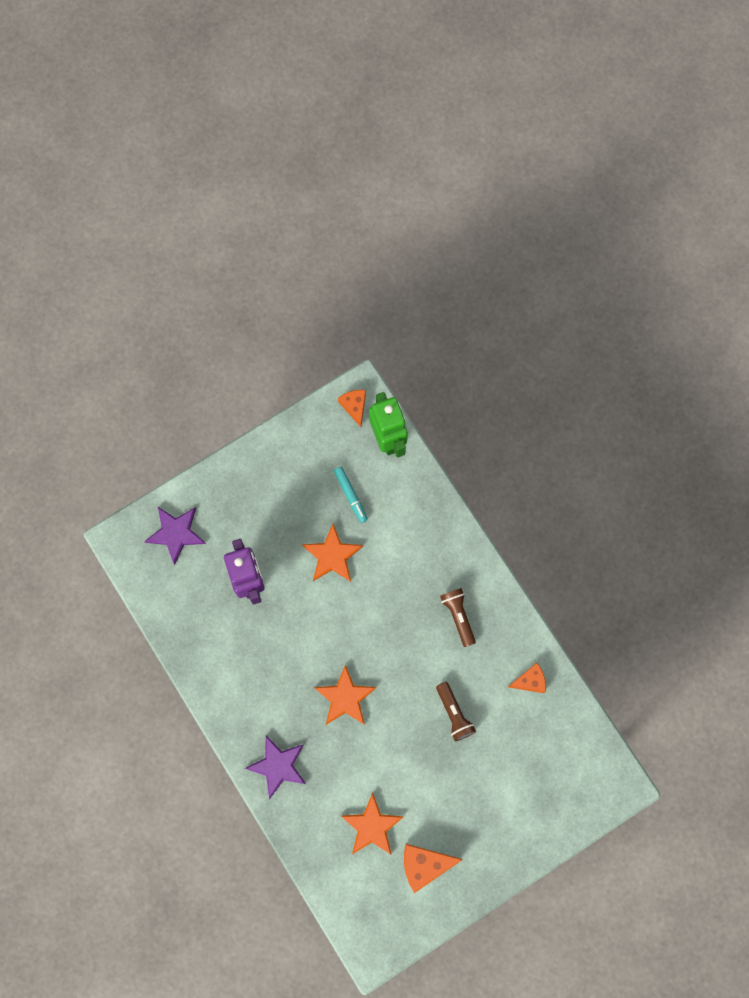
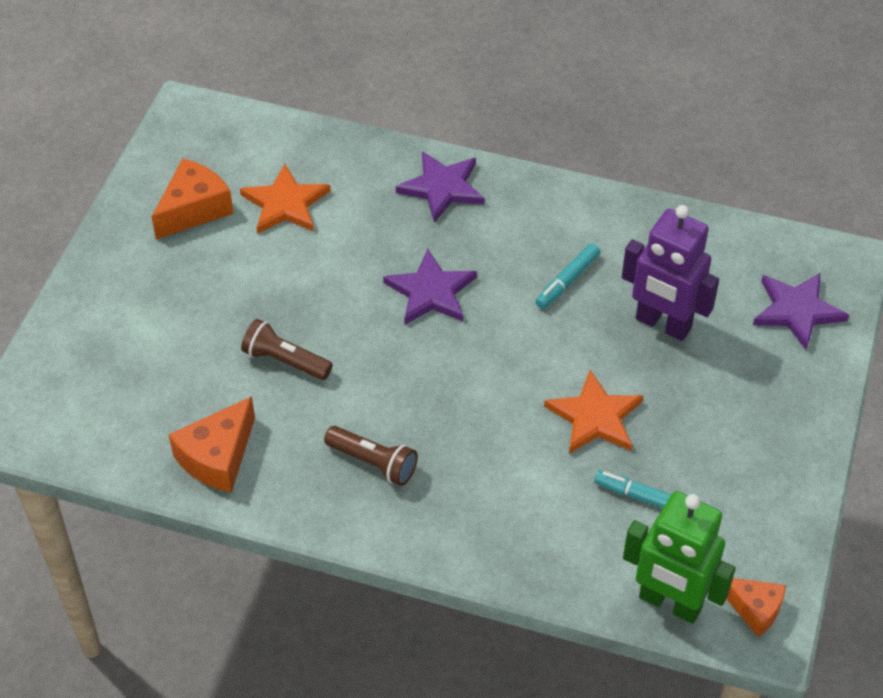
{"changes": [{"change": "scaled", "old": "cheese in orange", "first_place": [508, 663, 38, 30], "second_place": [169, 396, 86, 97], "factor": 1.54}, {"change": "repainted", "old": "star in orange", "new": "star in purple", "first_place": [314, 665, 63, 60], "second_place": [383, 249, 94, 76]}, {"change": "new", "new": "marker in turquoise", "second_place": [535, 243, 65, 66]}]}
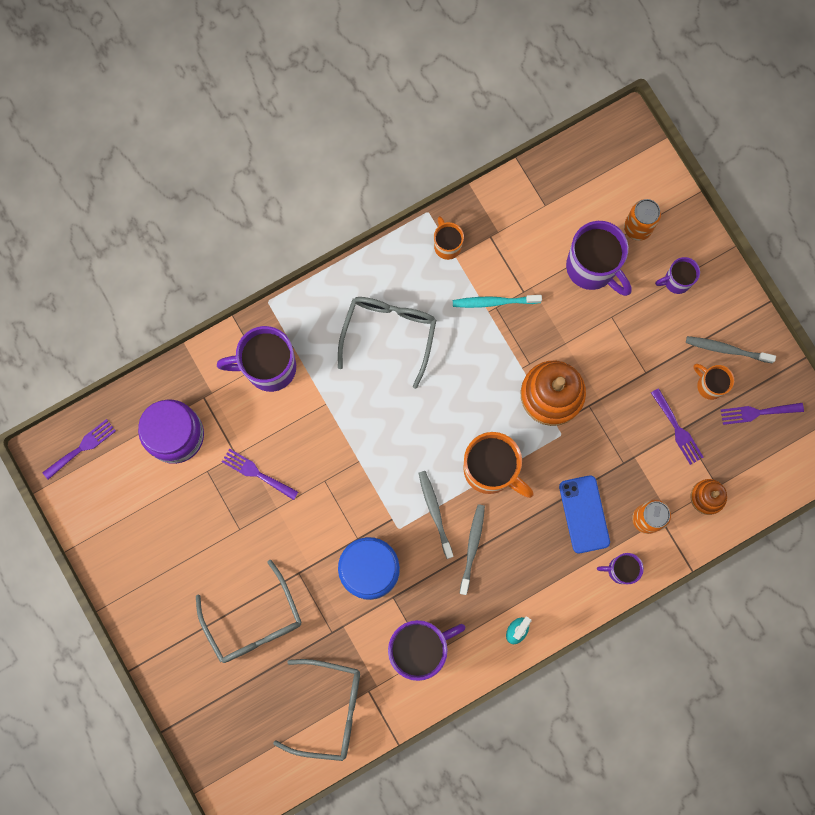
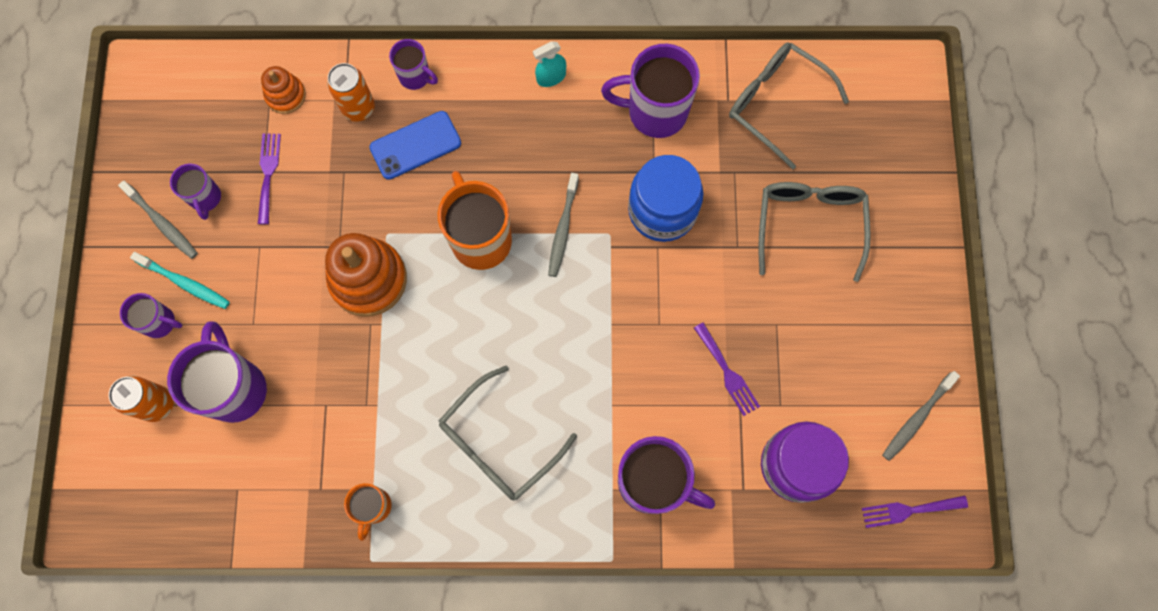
{"changes": [{"change": "shifted", "old": "toothbrush in turquoise", "first_place": [453, 295, 89, 13], "second_place": [130, 252, 100, 57]}, {"change": "repainted", "old": "mug in orange", "new": "mug in purple", "first_place": [694, 364, 40, 36], "second_place": [170, 164, 51, 56]}, {"change": "gone", "old": "fork in purple", "first_place": [721, 403, 83, 22]}, {"change": "rotated", "old": "phone in blue", "first_place": [559, 475, 51, 78], "second_place": [369, 111, 92, 69], "degrees": 45}, {"change": "shifted", "old": "toothbrush in grey", "first_place": [460, 504, 25, 91], "second_place": [882, 371, 78, 90]}]}
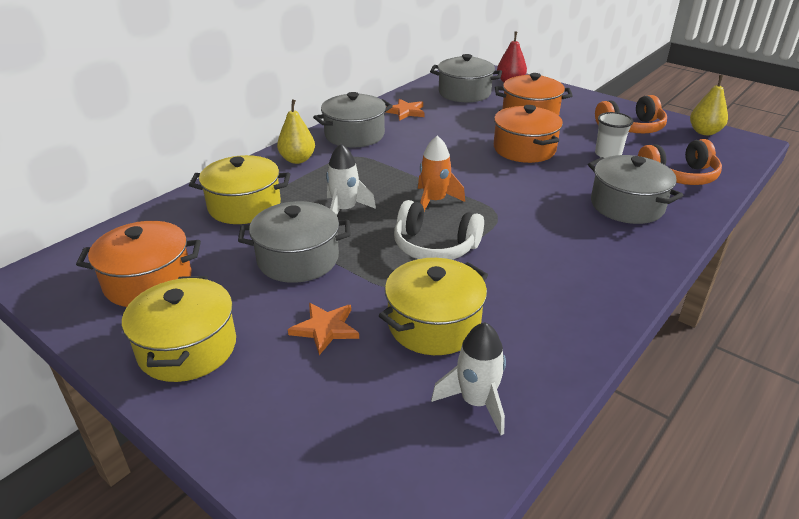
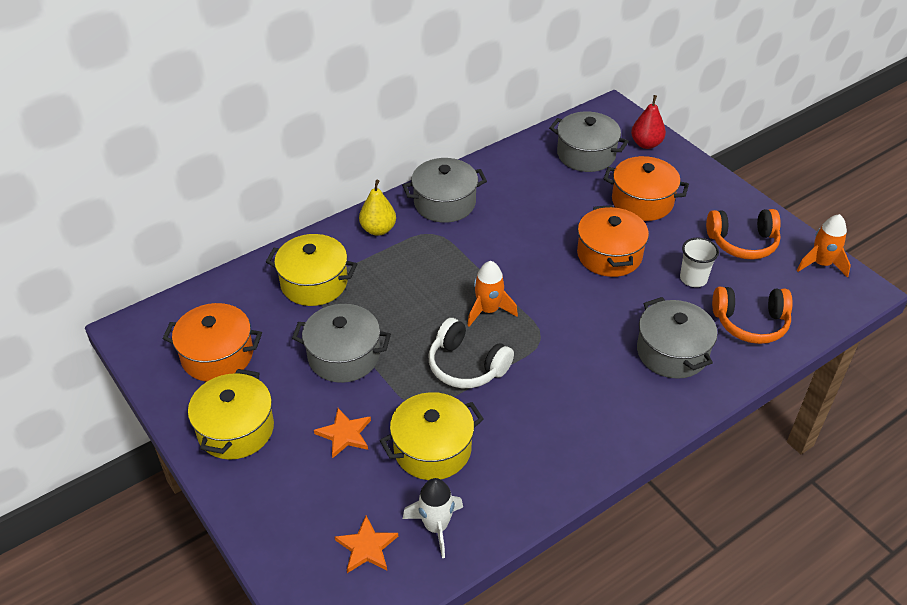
{"changes": [{"change": "swapped", "old": "pear in yellow", "new": "rocket in orange", "first_place": [690, 75, 38, 60], "second_place": [797, 214, 54, 63]}, {"change": "shifted", "old": "star in orange", "first_place": [386, 99, 39, 22], "second_place": [335, 515, 63, 58]}, {"change": "gone", "old": "rocket in white", "first_place": [326, 144, 50, 72]}]}
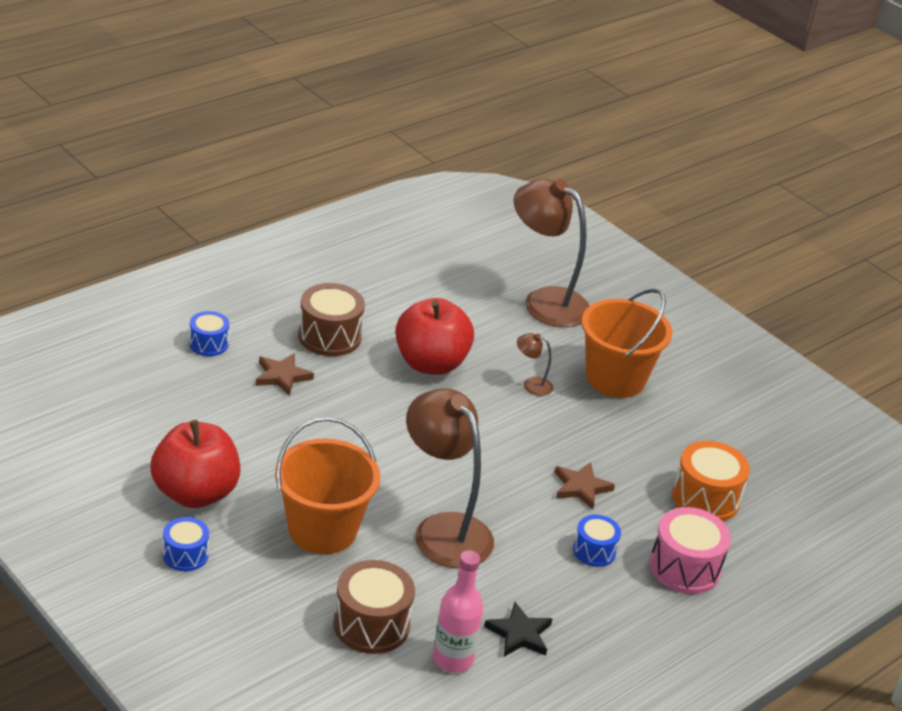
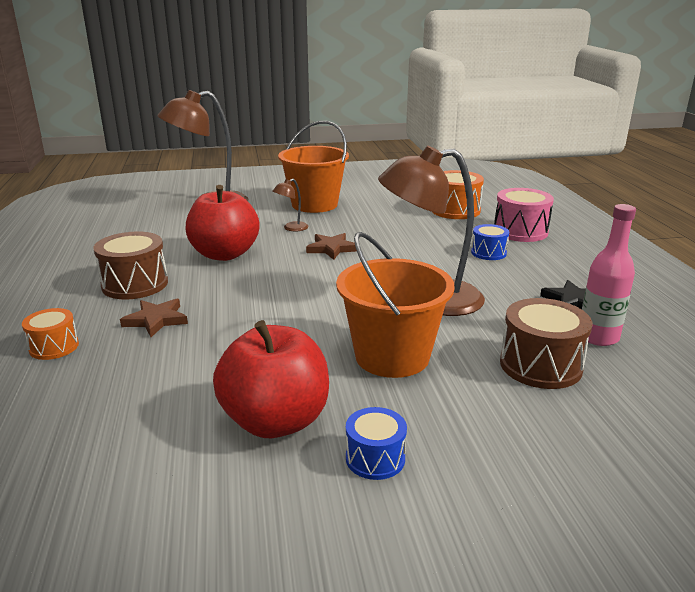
{"changes": [{"change": "repainted", "old": "drum in blue", "new": "drum in orange", "first_place": [189, 311, 40, 45], "second_place": [22, 308, 57, 52]}, {"change": "shifted", "old": "star in brown", "first_place": [554, 462, 61, 48], "second_place": [306, 233, 51, 27]}]}
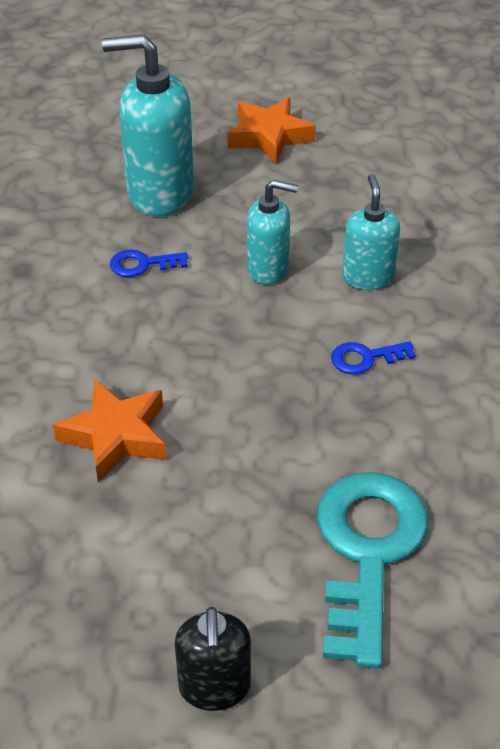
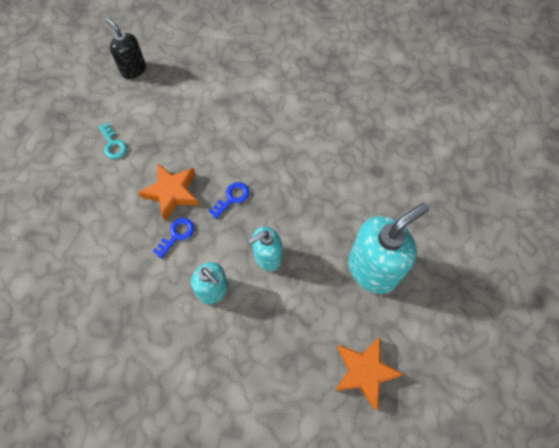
{"changes": [{"change": "shifted", "old": "key in blue", "first_place": [110, 249, 78, 28], "second_place": [209, 182, 40, 37]}, {"change": "shifted", "old": "star in orange", "first_place": [53, 380, 114, 103], "second_place": [138, 164, 61, 57]}, {"change": "scaled", "old": "key in turquoise", "first_place": [317, 472, 111, 196], "second_place": [99, 123, 28, 36], "factor": 0.44}]}
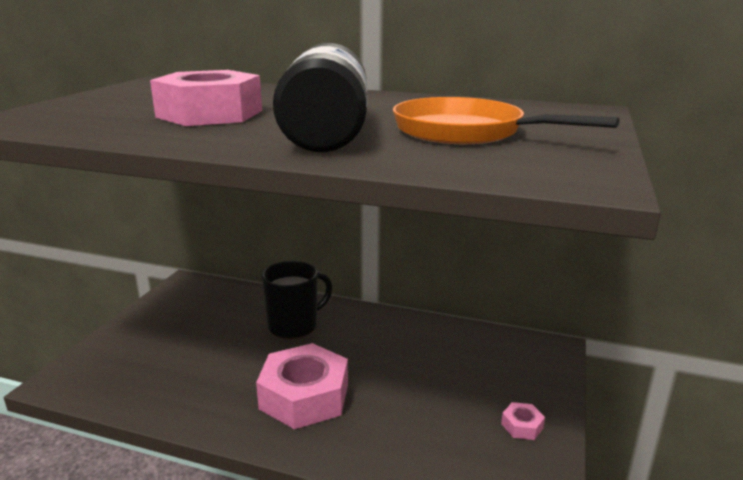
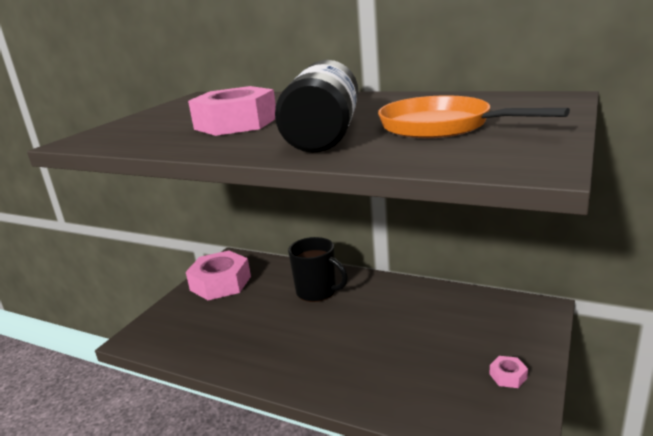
{"changes": [{"change": "rotated", "old": "mug in black", "first_place": [261, 261, 71, 78], "second_place": [288, 237, 60, 65], "degrees": 60}, {"change": "shifted", "old": "nut in pink", "first_place": [256, 343, 92, 86], "second_place": [186, 250, 65, 50]}]}
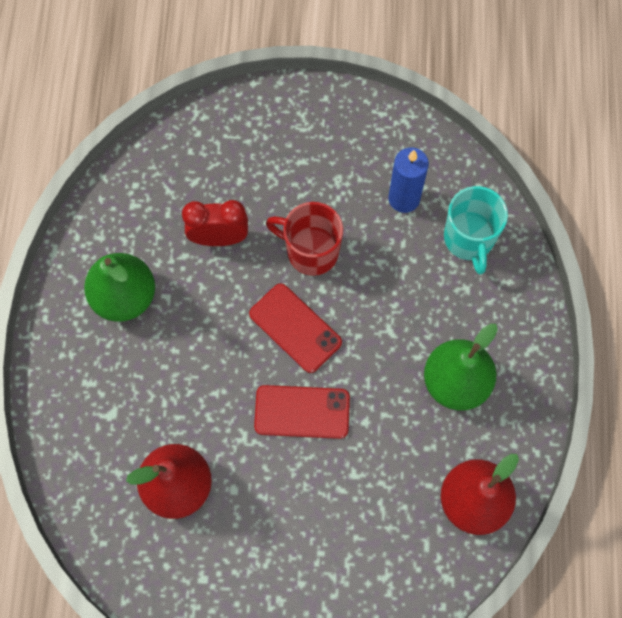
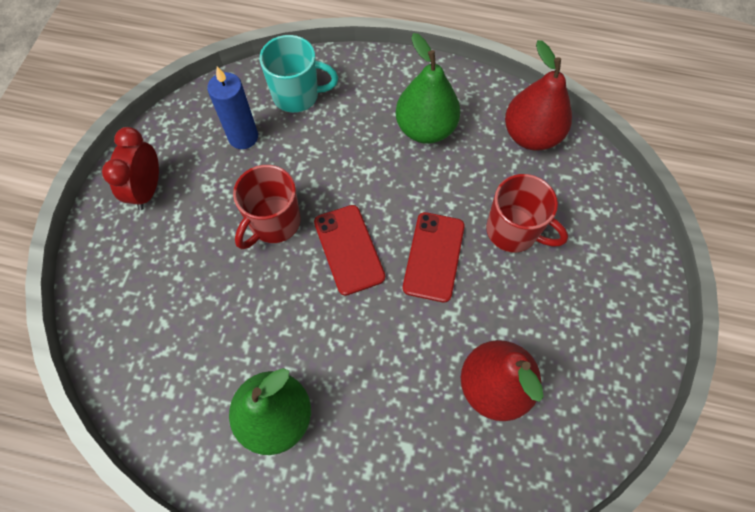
{"changes": [{"change": "shifted", "old": "clock in red", "first_place": [182, 200, 66, 46], "second_place": [102, 127, 57, 83]}, {"change": "rotated", "old": "phone in red", "first_place": [249, 283, 93, 90], "second_place": [314, 205, 71, 91], "degrees": -75}, {"change": "new", "new": "mug in red", "second_place": [486, 174, 82, 78]}]}
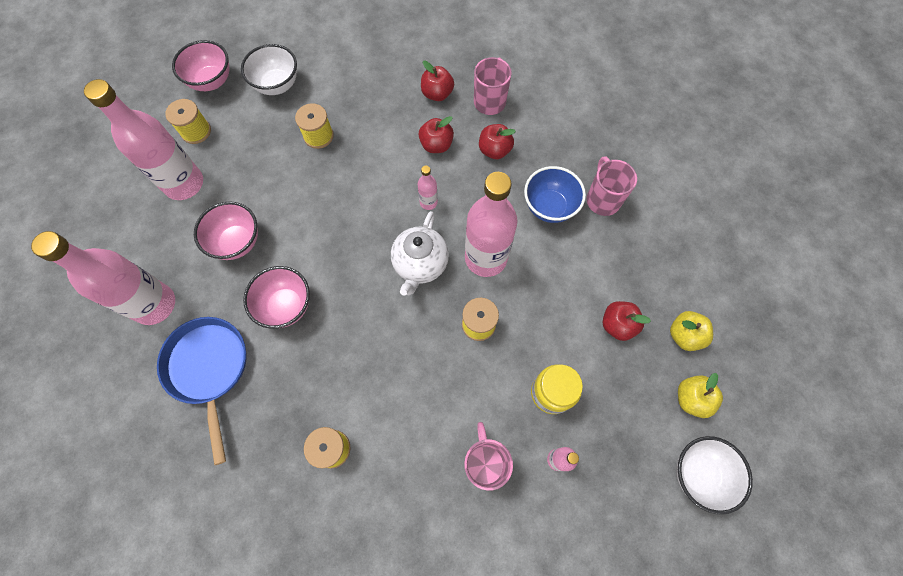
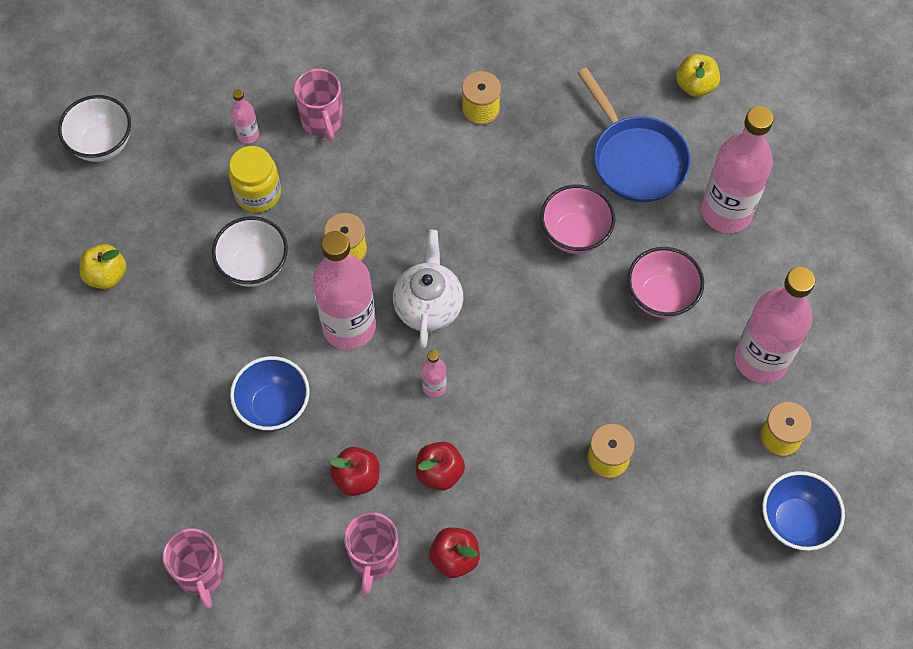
{"changes": [{"change": "repainted", "old": "bowl in pink", "new": "bowl in blue", "first_place": [172, 40, 57, 51], "second_place": [762, 471, 83, 80]}, {"change": "shifted", "old": "bowl in white", "first_place": [241, 44, 56, 51], "second_place": [212, 216, 76, 71]}, {"change": "shifted", "old": "mug in pink", "first_place": [586, 157, 51, 59], "second_place": [163, 528, 62, 81]}, {"change": "gone", "old": "apple in red", "first_place": [602, 301, 49, 40]}, {"change": "shifted", "old": "apple in yellow", "first_place": [678, 373, 45, 45], "second_place": [676, 54, 44, 43]}]}
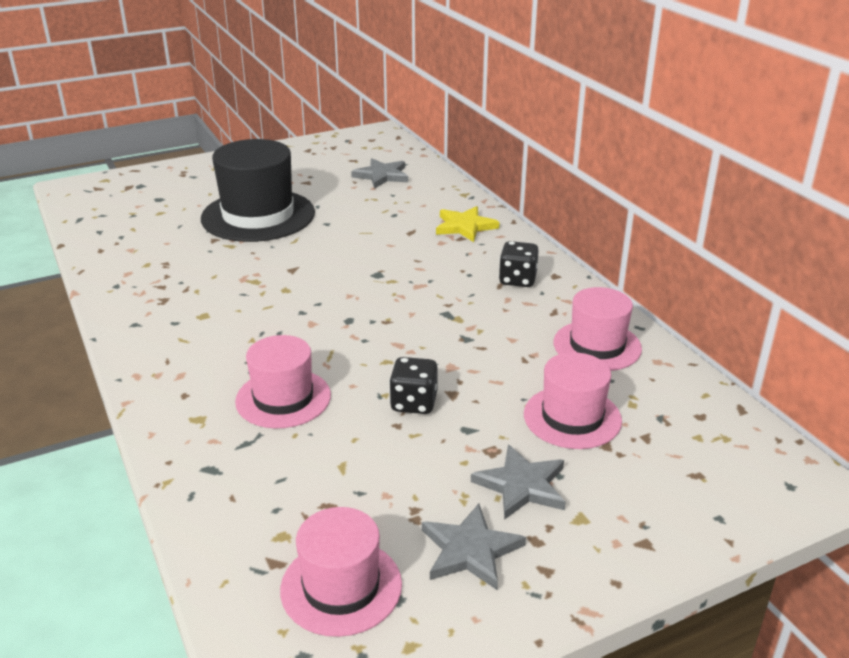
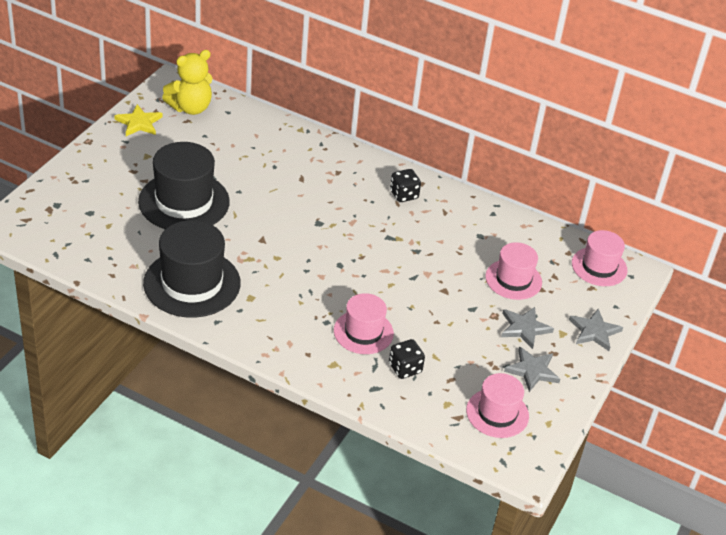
{"changes": [{"change": "shifted", "old": "star in grey", "first_place": [351, 158, 57, 31], "second_place": [569, 309, 54, 42]}, {"change": "shifted", "old": "star in yellow", "first_place": [436, 206, 64, 36], "second_place": [114, 104, 48, 32]}, {"change": "shifted", "old": "hat in pink", "first_place": [554, 287, 88, 84], "second_place": [572, 230, 55, 56]}, {"change": "shifted", "old": "dice in black", "first_place": [389, 357, 49, 57], "second_place": [389, 339, 36, 40]}, {"change": "new", "new": "teddy bear in yellow", "second_place": [162, 50, 51, 65]}, {"change": "new", "new": "hat in black", "second_place": [143, 220, 98, 98]}]}
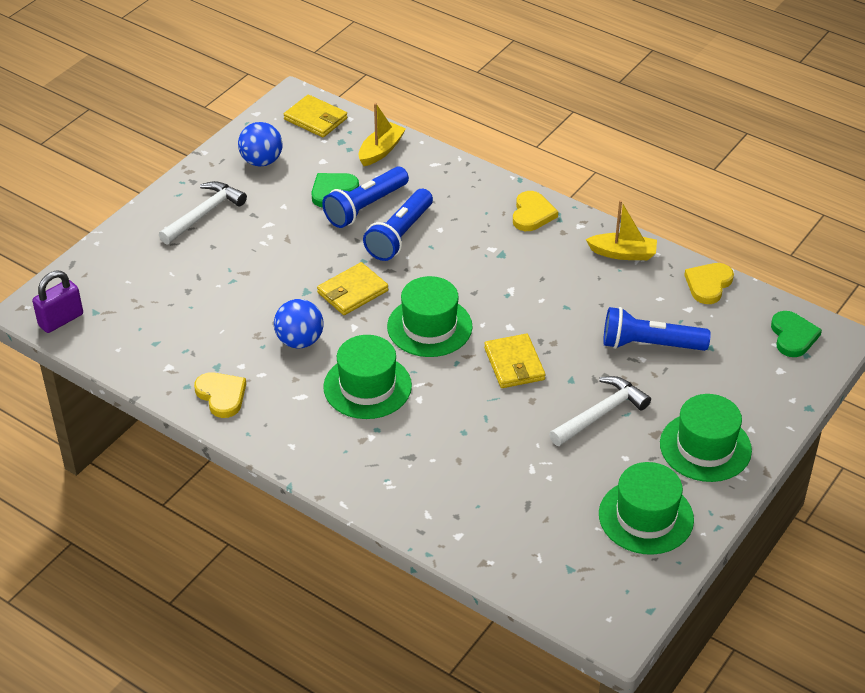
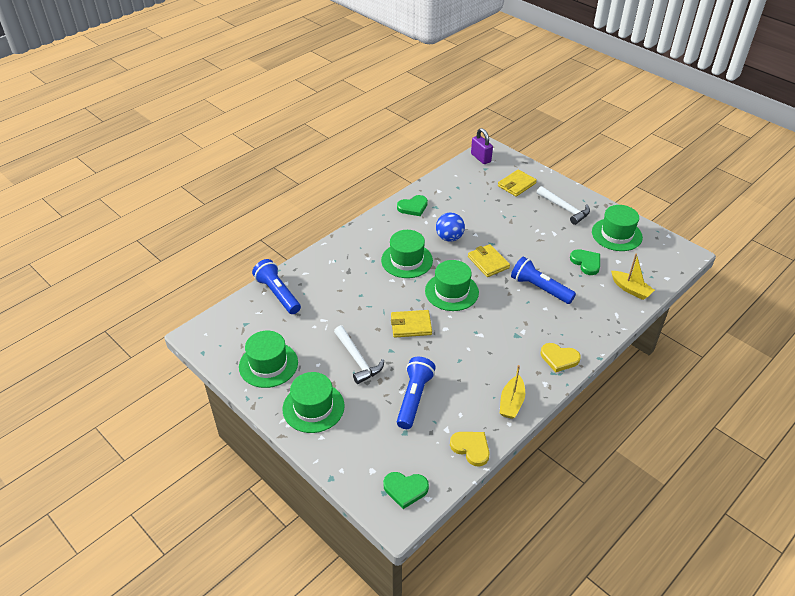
{"changes": [{"change": "shifted", "old": "wallet in yellow", "first_place": [284, 95, 64, 42], "second_place": [498, 169, 39, 28]}, {"change": "swapped", "old": "ball in blue", "new": "hat in green", "first_place": [238, 122, 45, 44], "second_place": [592, 205, 51, 46]}, {"change": "shifted", "old": "flashlight in blue", "first_place": [322, 167, 87, 61], "second_place": [252, 259, 49, 55]}, {"change": "repainted", "old": "heart in yellow", "new": "heart in green", "first_place": [194, 372, 52, 46], "second_place": [397, 195, 31, 21]}]}
